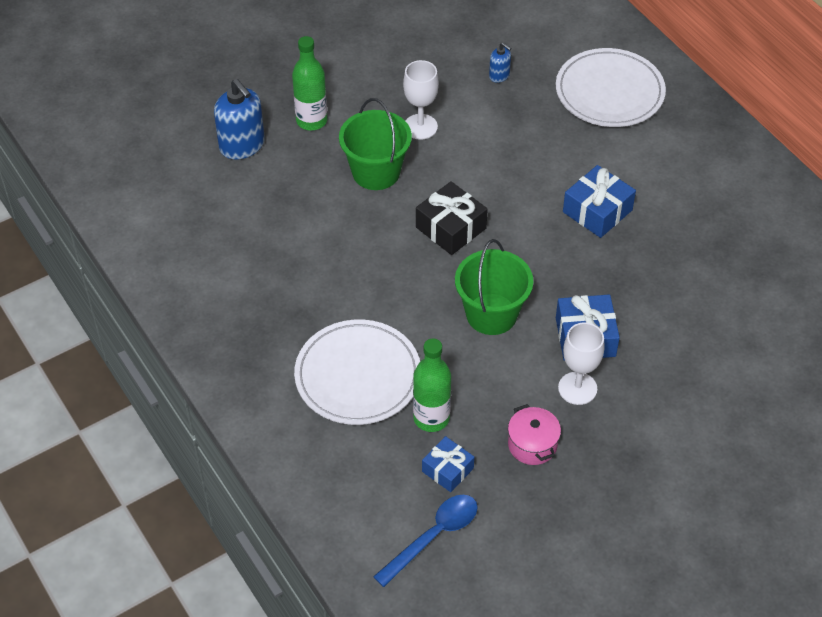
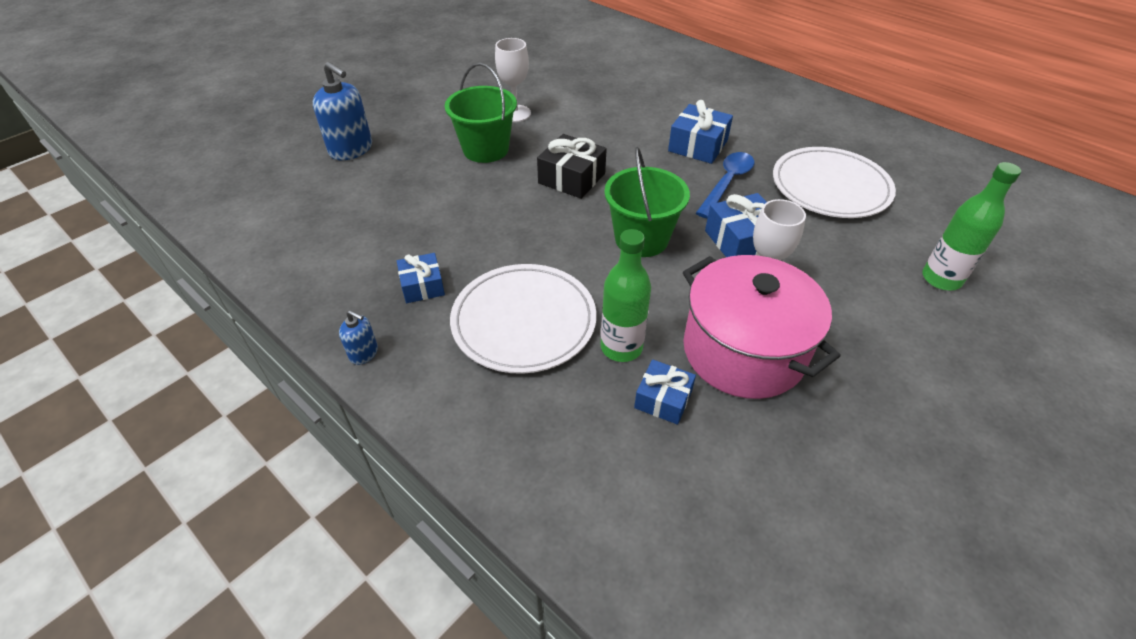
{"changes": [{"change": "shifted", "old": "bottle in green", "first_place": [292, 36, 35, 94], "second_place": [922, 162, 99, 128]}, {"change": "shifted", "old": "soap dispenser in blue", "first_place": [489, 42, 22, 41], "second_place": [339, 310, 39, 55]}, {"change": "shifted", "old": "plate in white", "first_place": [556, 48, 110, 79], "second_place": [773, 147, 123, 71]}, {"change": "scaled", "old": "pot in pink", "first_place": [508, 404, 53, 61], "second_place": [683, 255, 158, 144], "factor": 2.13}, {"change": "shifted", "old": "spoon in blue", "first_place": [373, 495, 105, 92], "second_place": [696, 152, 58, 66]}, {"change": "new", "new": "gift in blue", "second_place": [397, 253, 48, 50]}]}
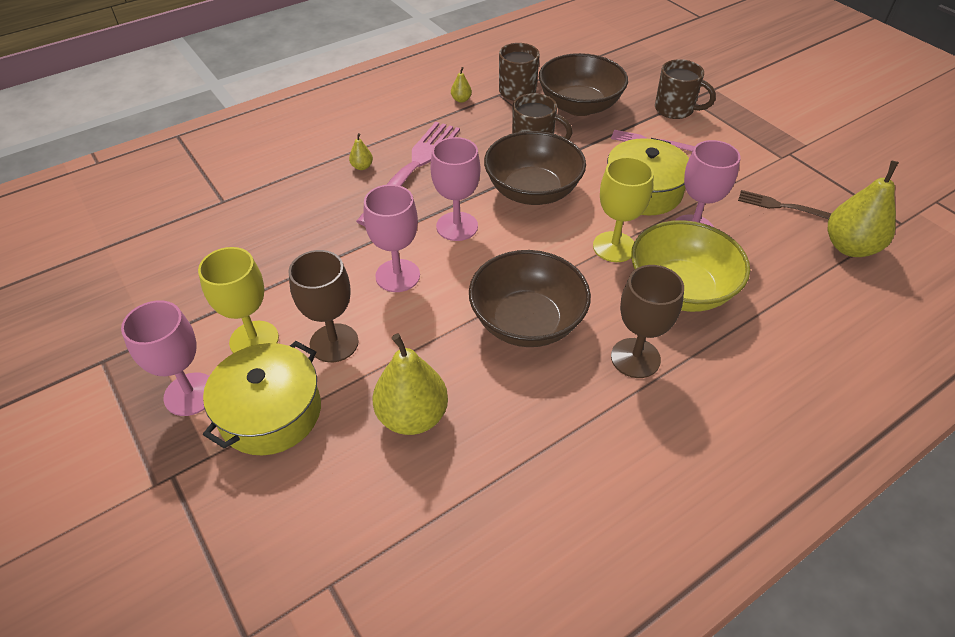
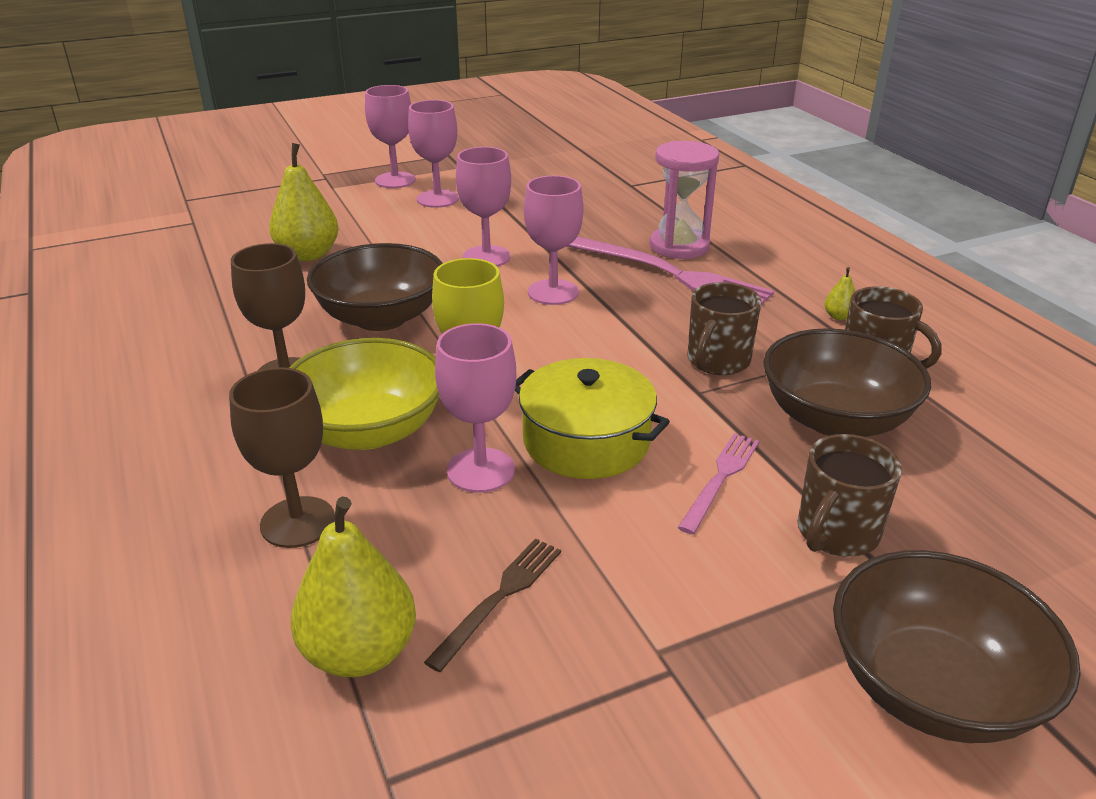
{"changes": [{"change": "shifted", "old": "bowl in brown", "first_place": [484, 131, 102, 74], "second_place": [833, 550, 248, 193]}, {"change": "swapped", "old": "pear in yellow", "new": "hourglass in pink", "first_place": [349, 133, 24, 37], "second_place": [650, 141, 69, 118]}, {"change": "repainted", "old": "goblet in yellow", "new": "goblet in pink", "first_place": [198, 247, 81, 106], "second_place": [408, 100, 51, 108]}, {"change": "shifted", "old": "goblet in brown", "first_place": [288, 250, 71, 112], "second_place": [229, 367, 106, 181]}, {"change": "gone", "old": "pot in yellow", "first_place": [203, 341, 118, 114]}]}
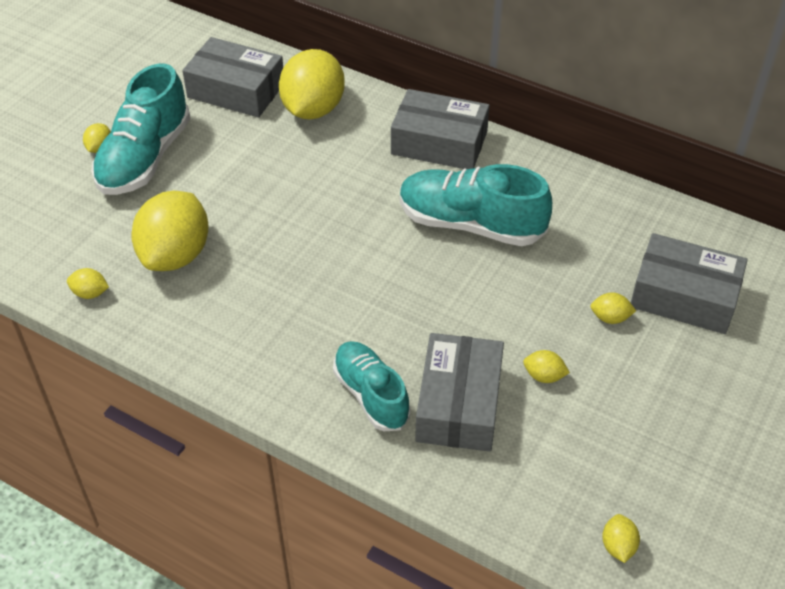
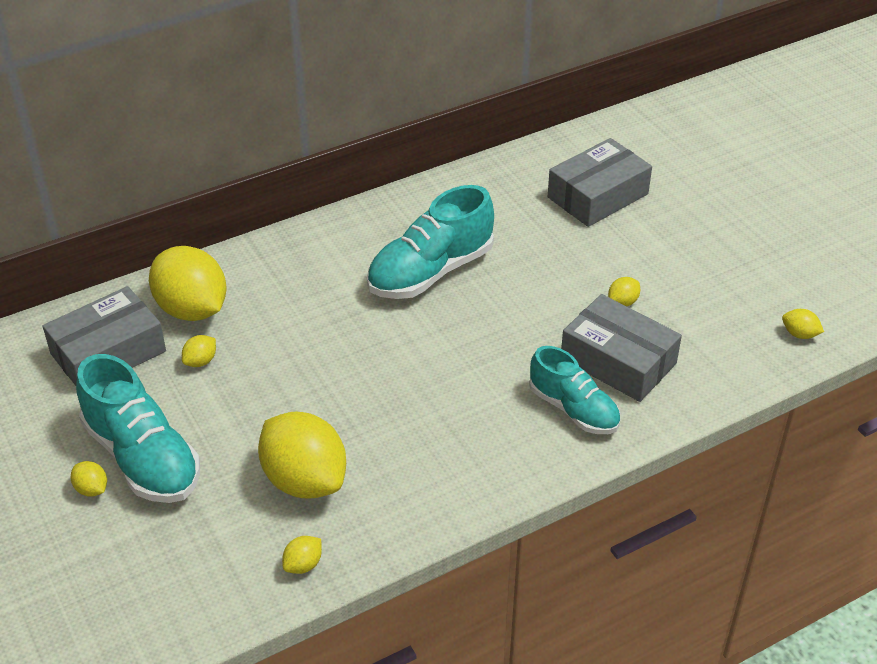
{"changes": [{"change": "gone", "old": "box in grey", "first_place": [391, 89, 98, 80]}, {"change": "shifted", "old": "lemon in yellow", "first_place": [590, 292, 46, 32], "second_place": [182, 335, 34, 32]}, {"change": "rotated", "old": "shoe in turquoise", "first_place": [333, 341, 78, 90], "second_place": [529, 346, 91, 88], "degrees": -135}]}
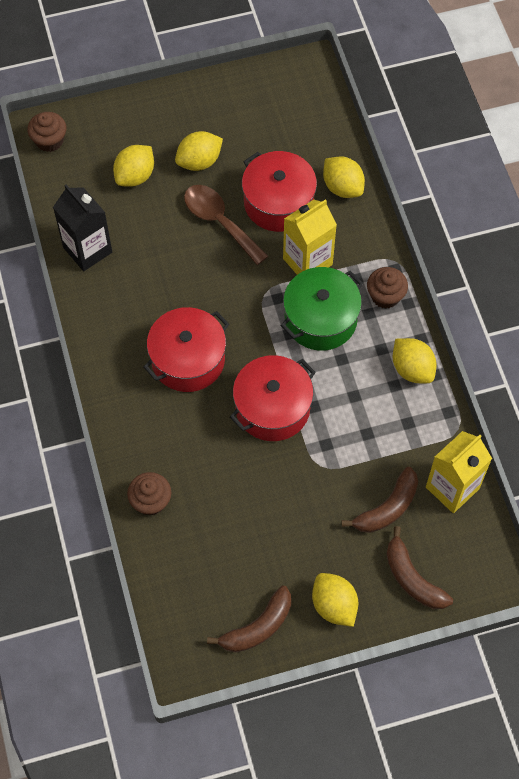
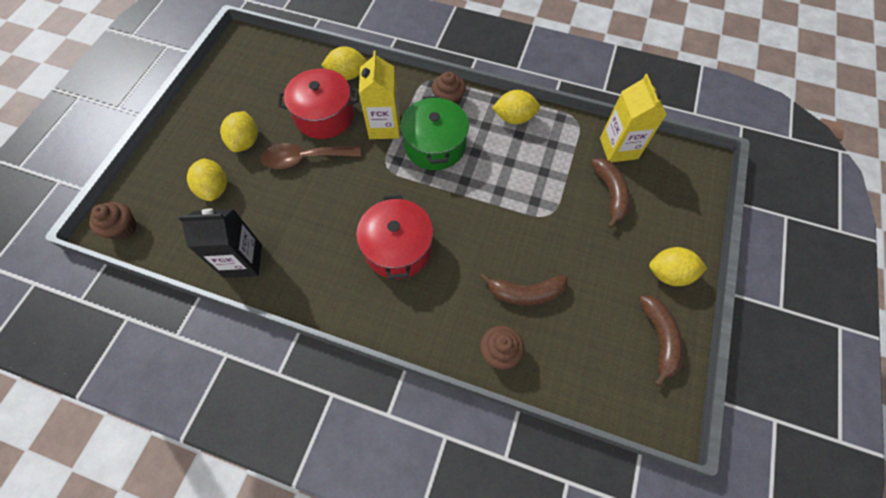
{"changes": [{"change": "gone", "old": "pot in red", "first_place": [230, 355, 86, 86]}, {"change": "shifted", "old": "banana in brown", "first_place": [386, 526, 67, 83], "second_place": [480, 273, 88, 33]}]}
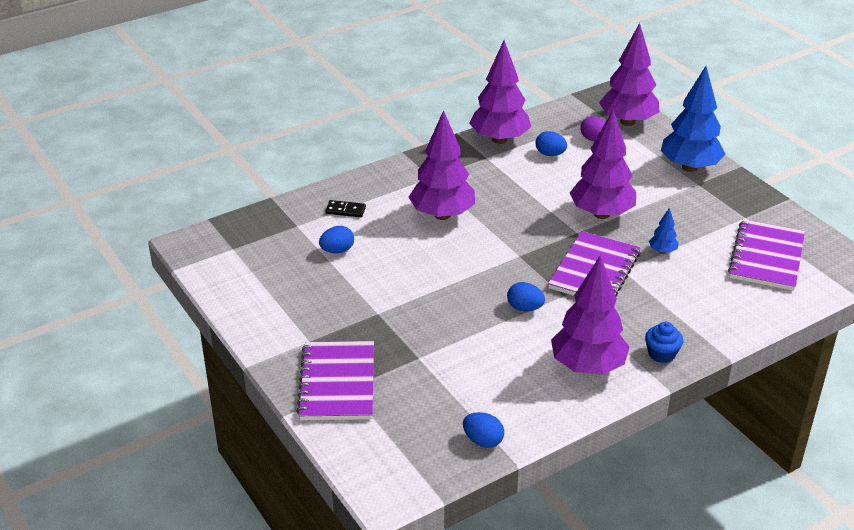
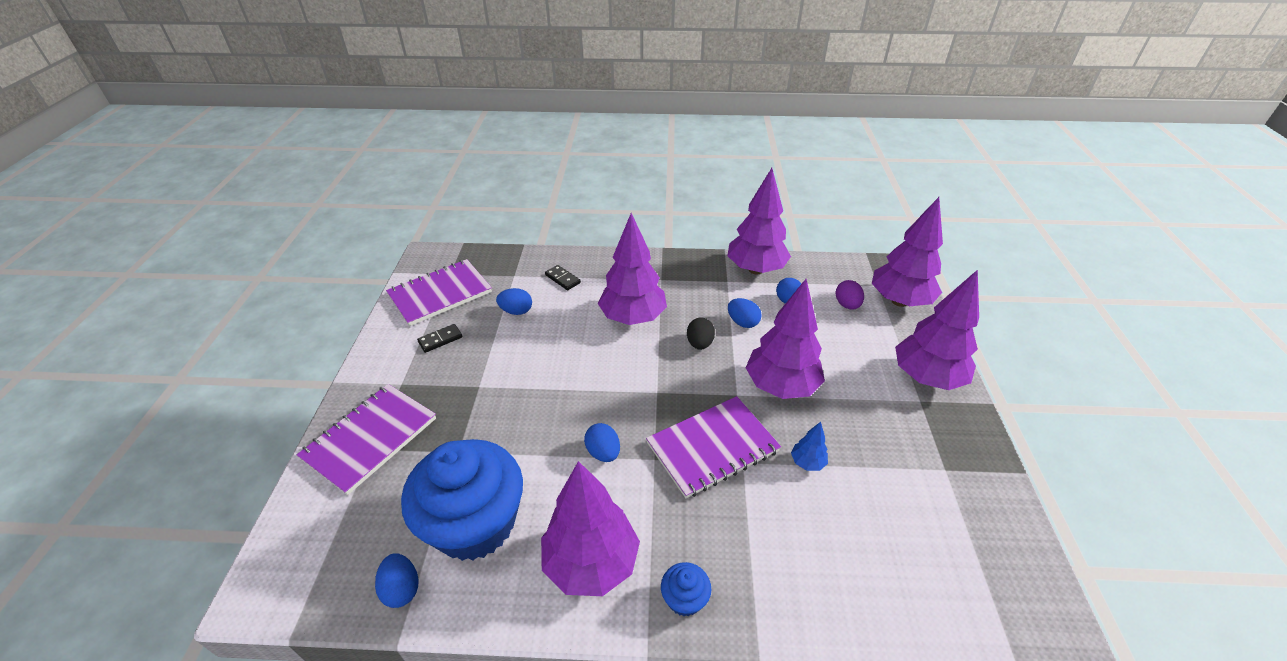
{"changes": [{"change": "repainted", "old": "tree in blue", "new": "tree in purple", "first_place": [661, 66, 65, 106], "second_place": [895, 270, 84, 120]}, {"change": "shifted", "old": "notebook in purple", "first_place": [728, 219, 77, 72], "second_place": [386, 259, 106, 67]}, {"change": "new", "new": "egg in blue", "second_place": [728, 298, 33, 30]}, {"change": "new", "new": "egg in black", "second_place": [687, 317, 28, 33]}, {"change": "new", "new": "domino in black", "second_place": [417, 324, 45, 29]}, {"change": "new", "new": "cupcake in blue", "second_place": [401, 439, 122, 122]}]}
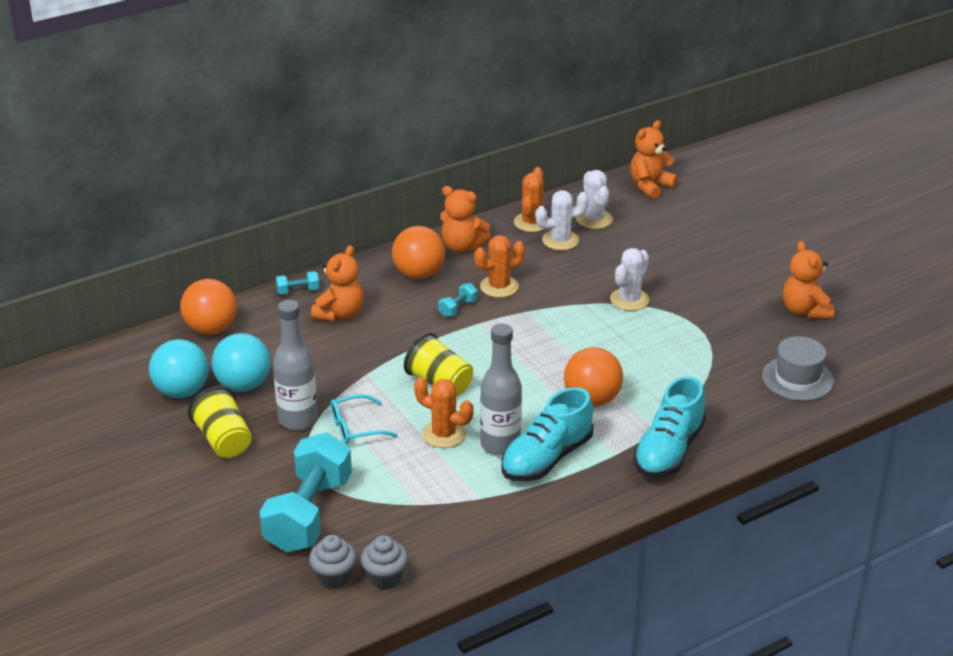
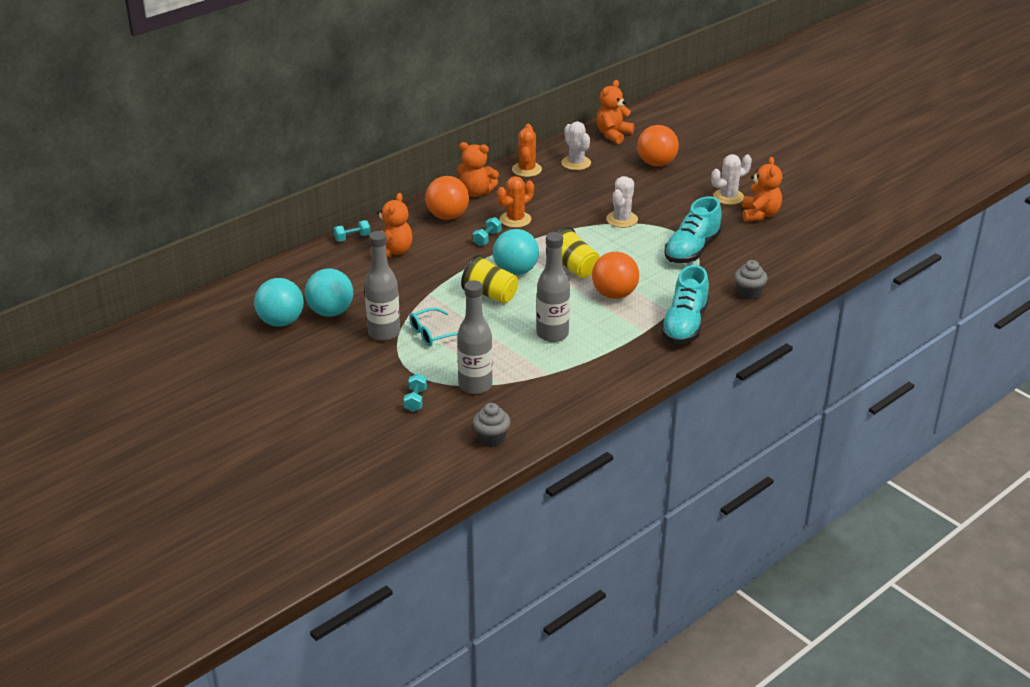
{"changes": [{"change": "shifted", "old": "cactus in white", "first_place": [535, 190, 54, 60], "second_place": [711, 154, 41, 51]}, {"change": "rotated", "old": "teddy bear in orange", "first_place": [783, 241, 51, 78], "second_place": [742, 157, 40, 65], "degrees": -150}, {"change": "shifted", "old": "ball in orange", "first_place": [180, 279, 57, 56], "second_place": [637, 125, 42, 41]}, {"change": "gone", "old": "hat in grey", "first_place": [762, 336, 72, 65]}, {"change": "gone", "old": "cactus in orange", "first_place": [414, 378, 59, 70]}, {"change": "shifted", "old": "cup in yellow", "first_place": [188, 386, 64, 72], "second_place": [546, 227, 54, 51]}, {"change": "shifted", "old": "shoe in turquoise", "first_place": [501, 387, 93, 94], "second_place": [664, 196, 58, 67]}, {"change": "scaled", "old": "dumbbell in turquoise", "first_place": [259, 433, 93, 120], "second_place": [404, 374, 23, 38], "factor": 0.4}, {"change": "shifted", "old": "cupcake in grey", "first_place": [309, 535, 48, 54], "second_place": [734, 260, 33, 40]}, {"change": "new", "new": "ball in turquoise", "second_place": [493, 229, 46, 46]}, {"change": "new", "new": "bottle in grey", "second_place": [457, 281, 36, 113]}]}
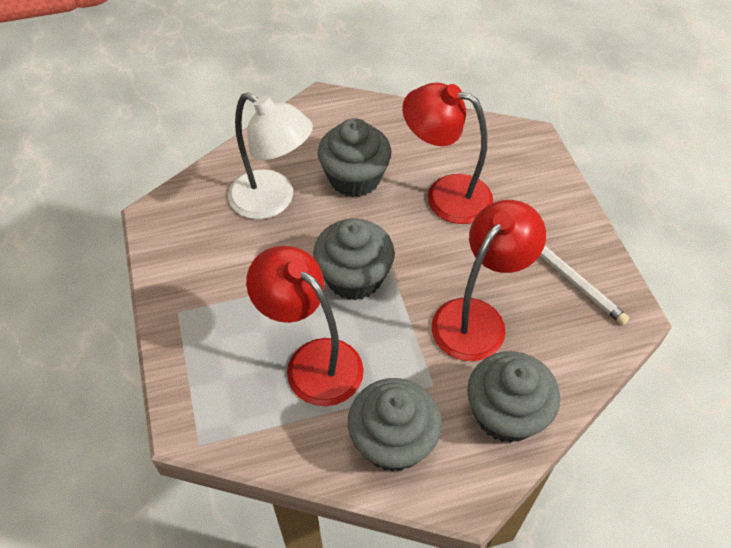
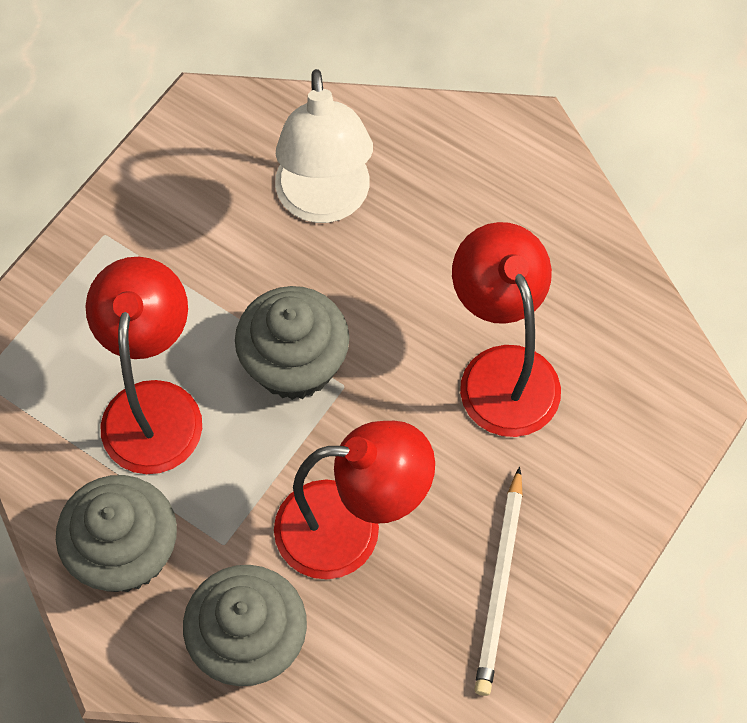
{"changes": [{"change": "gone", "old": "cupcake in grey", "first_place": [318, 118, 73, 79]}]}
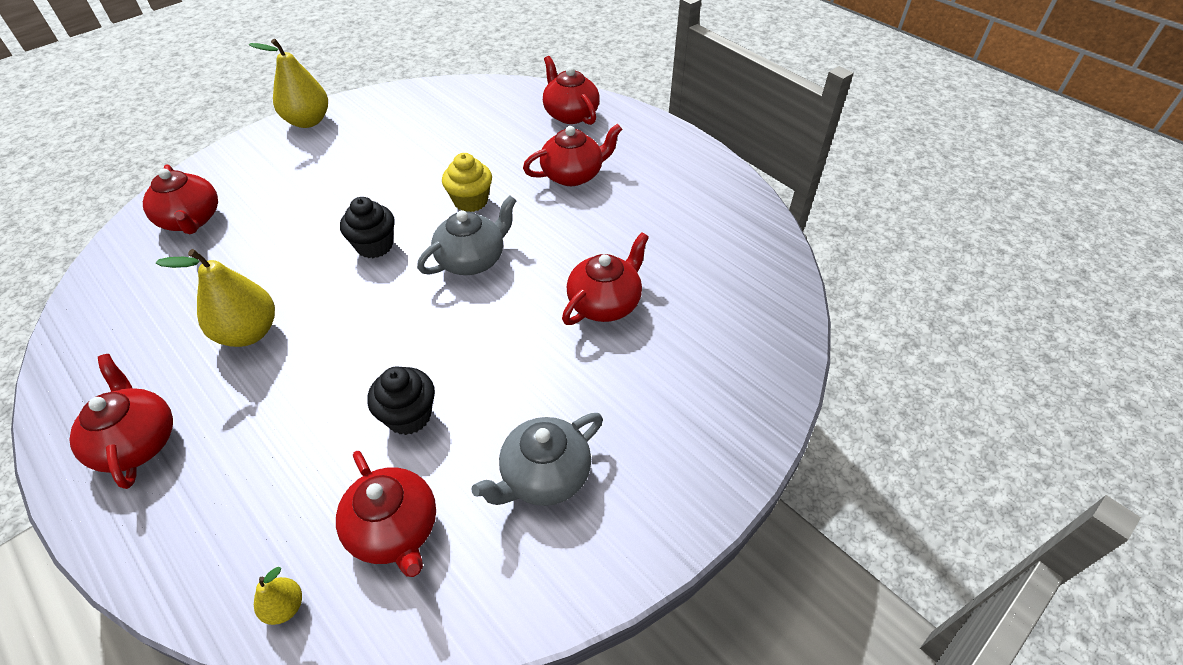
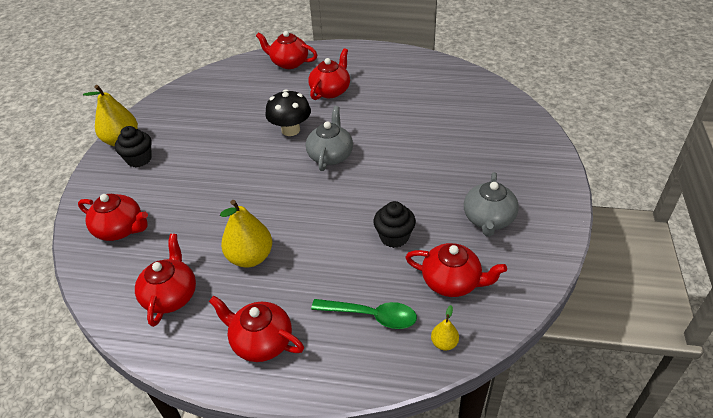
{"changes": [{"change": "swapped", "old": "cupcake in yellow", "new": "mushroom in black", "first_place": [442, 153, 50, 59], "second_place": [265, 89, 46, 47]}, {"change": "shifted", "old": "cupcake in black", "first_place": [340, 197, 55, 61], "second_place": [115, 126, 37, 41]}, {"change": "shifted", "old": "teapot in red", "first_place": [562, 232, 87, 93], "second_place": [135, 234, 61, 93]}, {"change": "new", "new": "spoon in green", "second_place": [311, 299, 106, 30]}]}
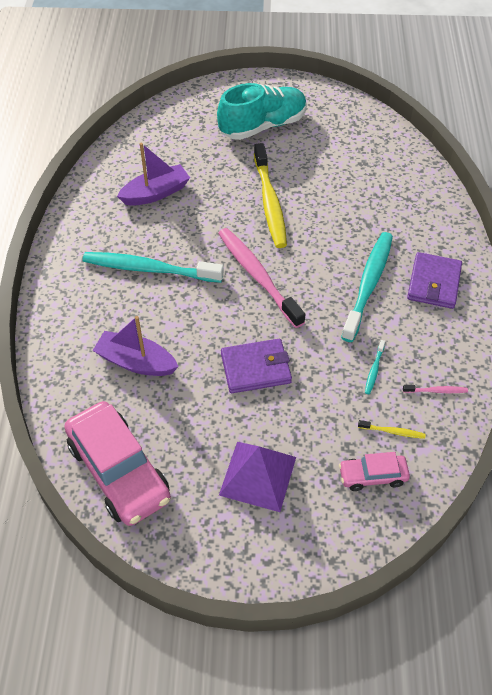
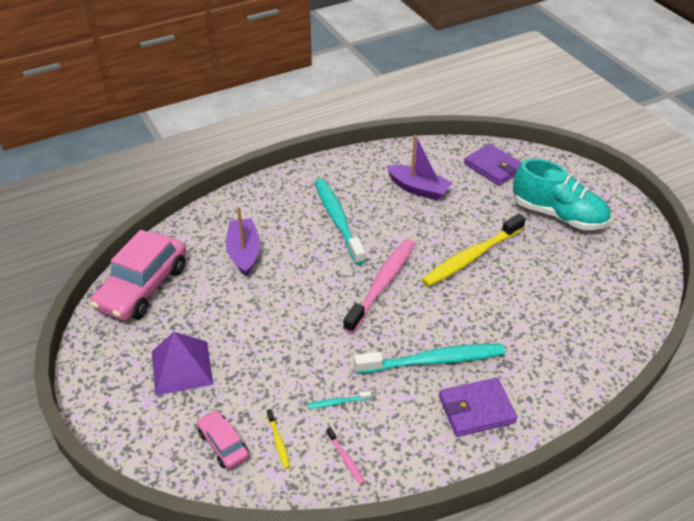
{"changes": [{"change": "shifted", "old": "wallet in purple", "first_place": [221, 339, 71, 54], "second_place": [464, 143, 58, 43]}]}
